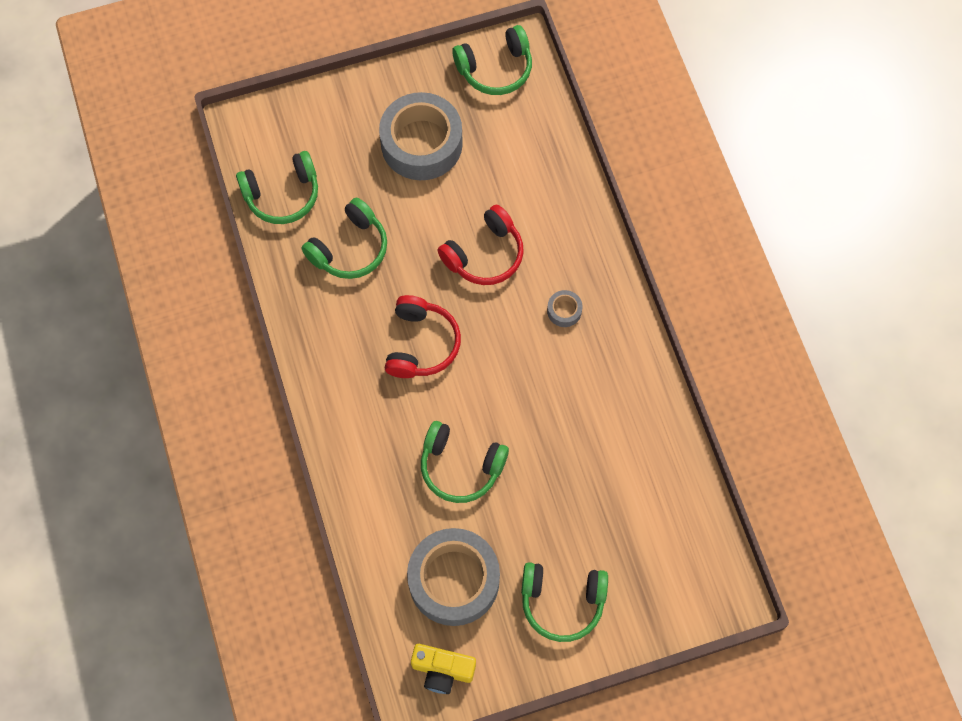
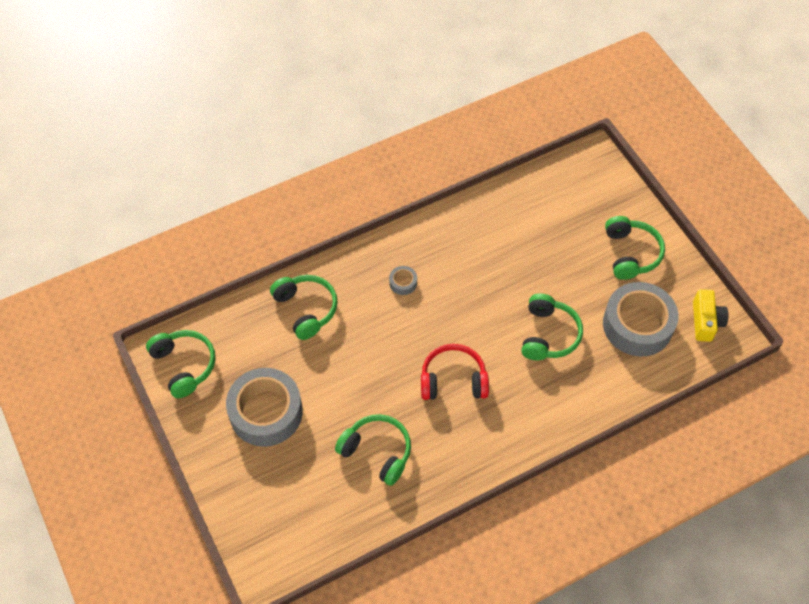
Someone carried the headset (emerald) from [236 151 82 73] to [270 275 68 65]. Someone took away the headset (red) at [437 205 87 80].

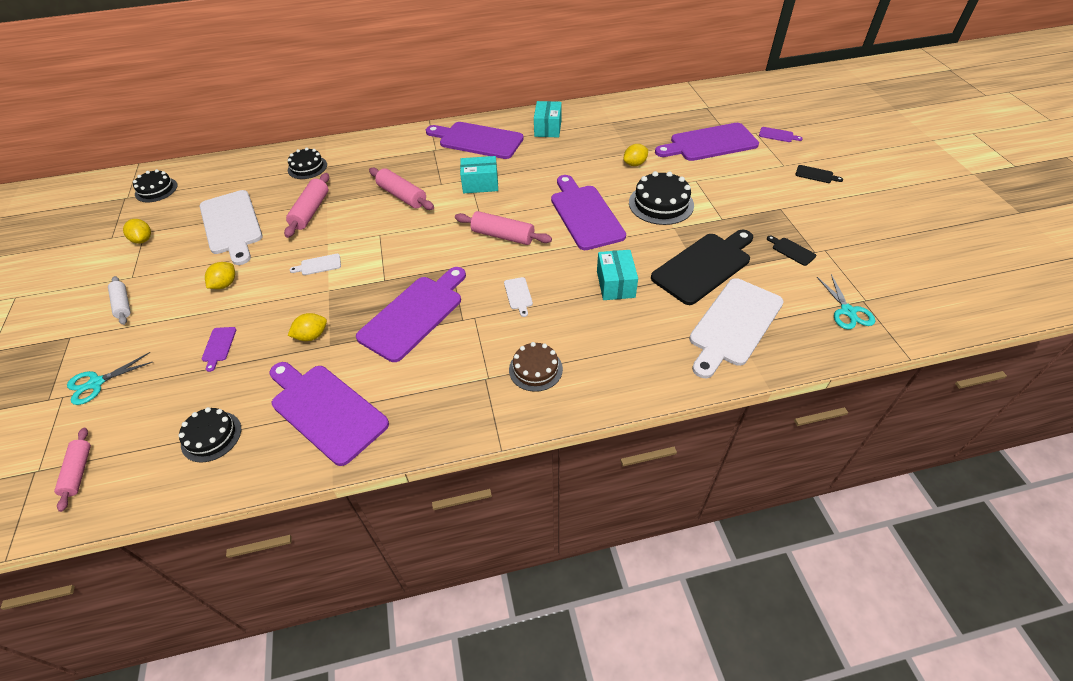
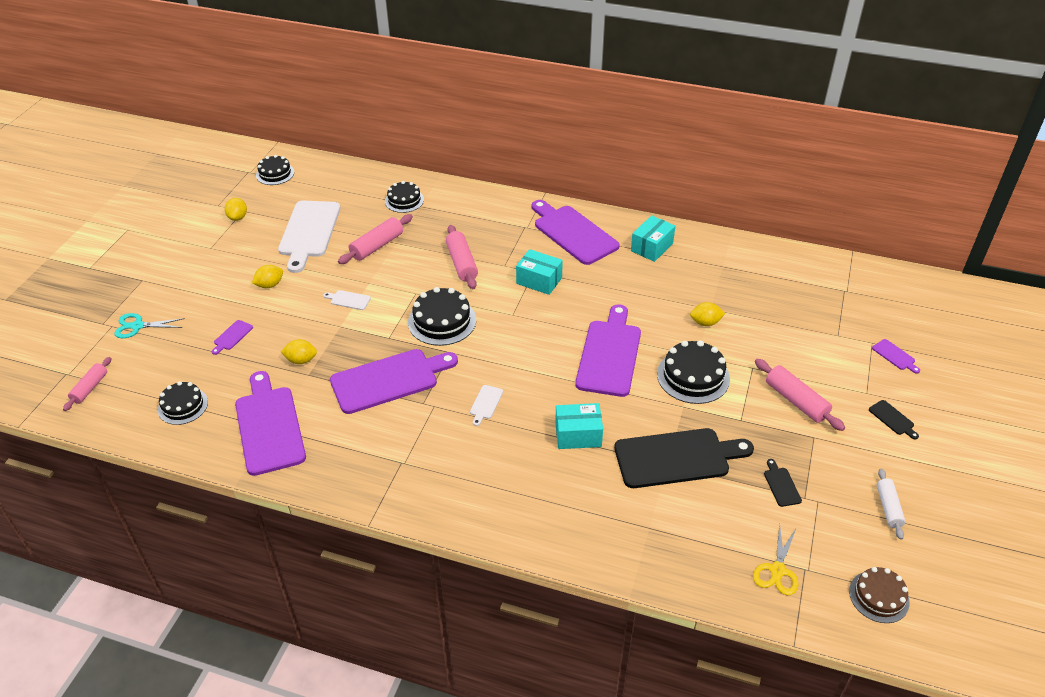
Someone took away the cutting board (royal purple) at [655 123 104 38]. Someone carried the pastry roller (rosy) from [455 211 97 34] to [755 359 90 72]. Someone rotated the package (turquoise) at [597 250 41 50] by 60 degrees clockwise. Someone repainted the shears (turquoise) at [817 274 58 56], which became the shears (golden) at [753 524 46 71]. Someone carried the pastry roller (white) from [108 276 23 49] to [877 469 29 71]. Someone took away the cutting board (white) at [689 278 95 100]. Someone carried the gateau (dark brown) from [509 342 54 50] to [849 567 61 56]. Someone put down the gateau (black) at [408 287 68 59].

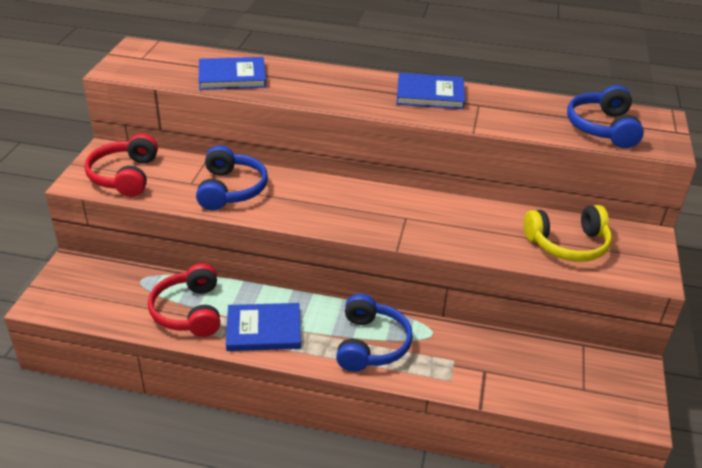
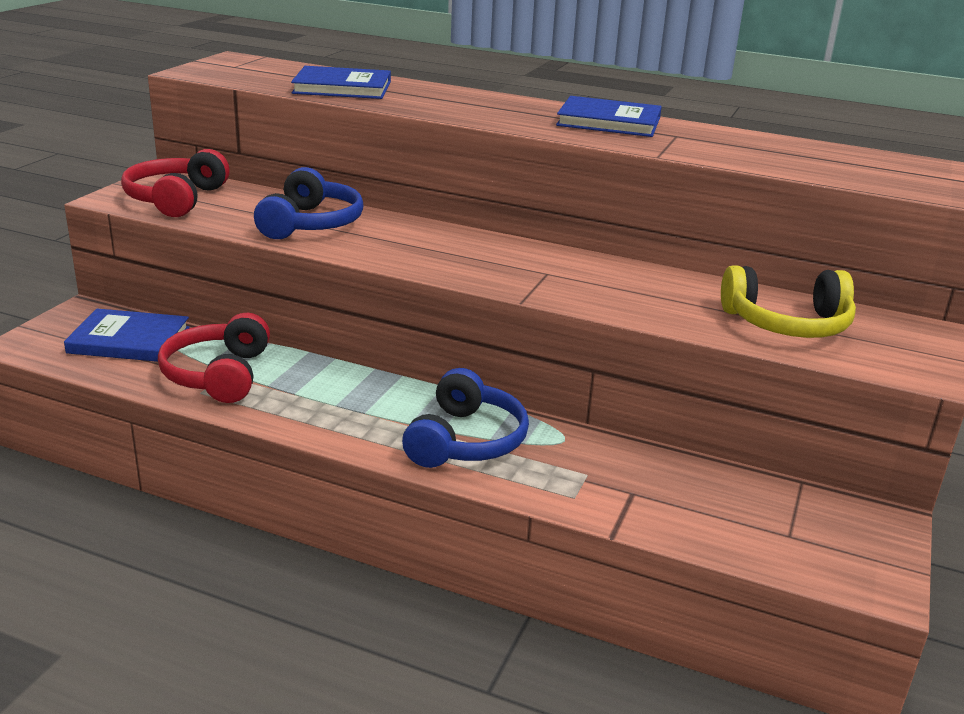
Someone took away the headset (cobalt) at [567 85 77 63]. Someone carried the book (cobalt) from [226 303 75 48] to [64 309 126 53].

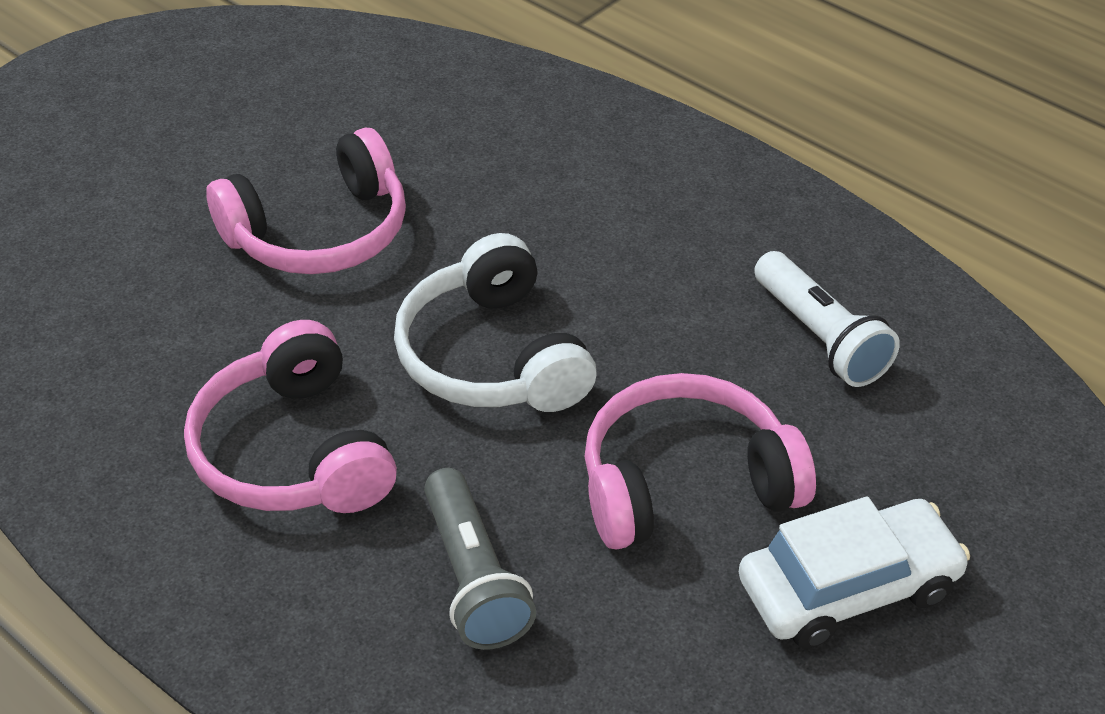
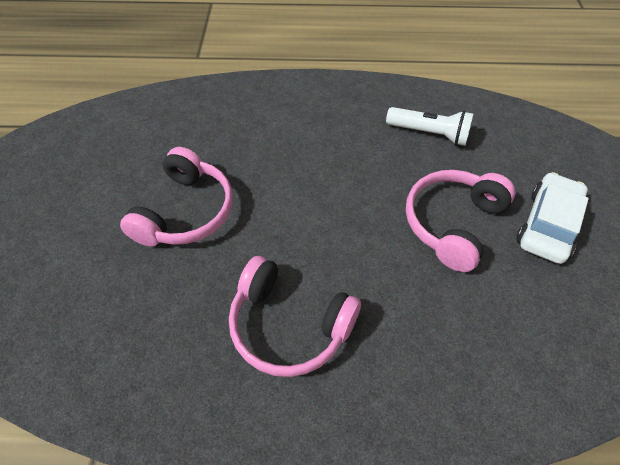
Someone took away the headset (white) at [394 233 202 179]. Someone took away the pocket torch (gray) at [424 468 112 182].

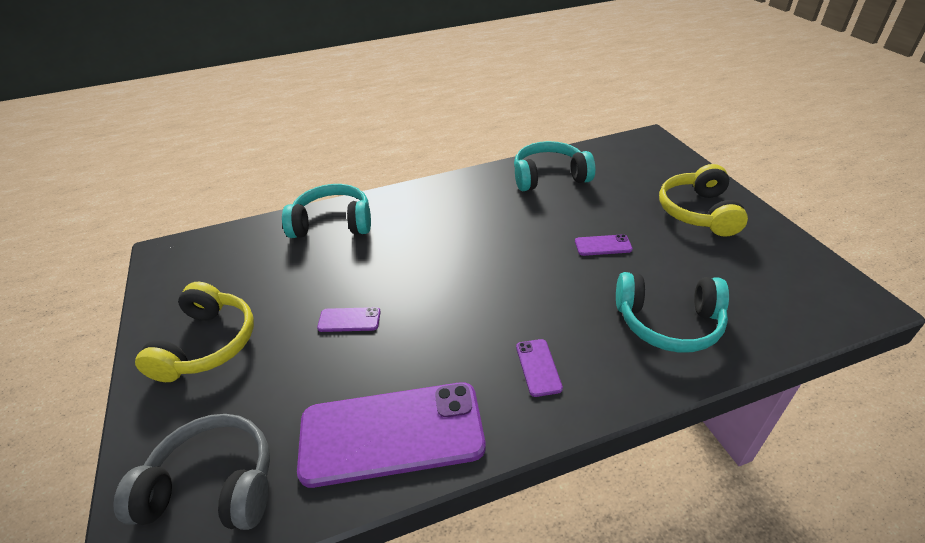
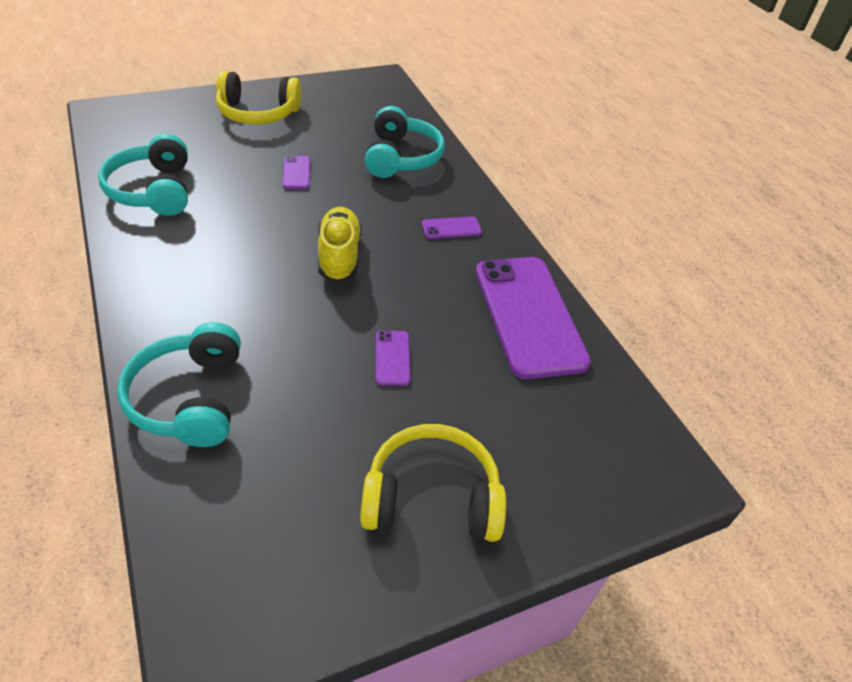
Someone took away the headset (gray) at [113 414 157 116]. Someone put down the lace-up shoe (golden) at [318 207 44 75].

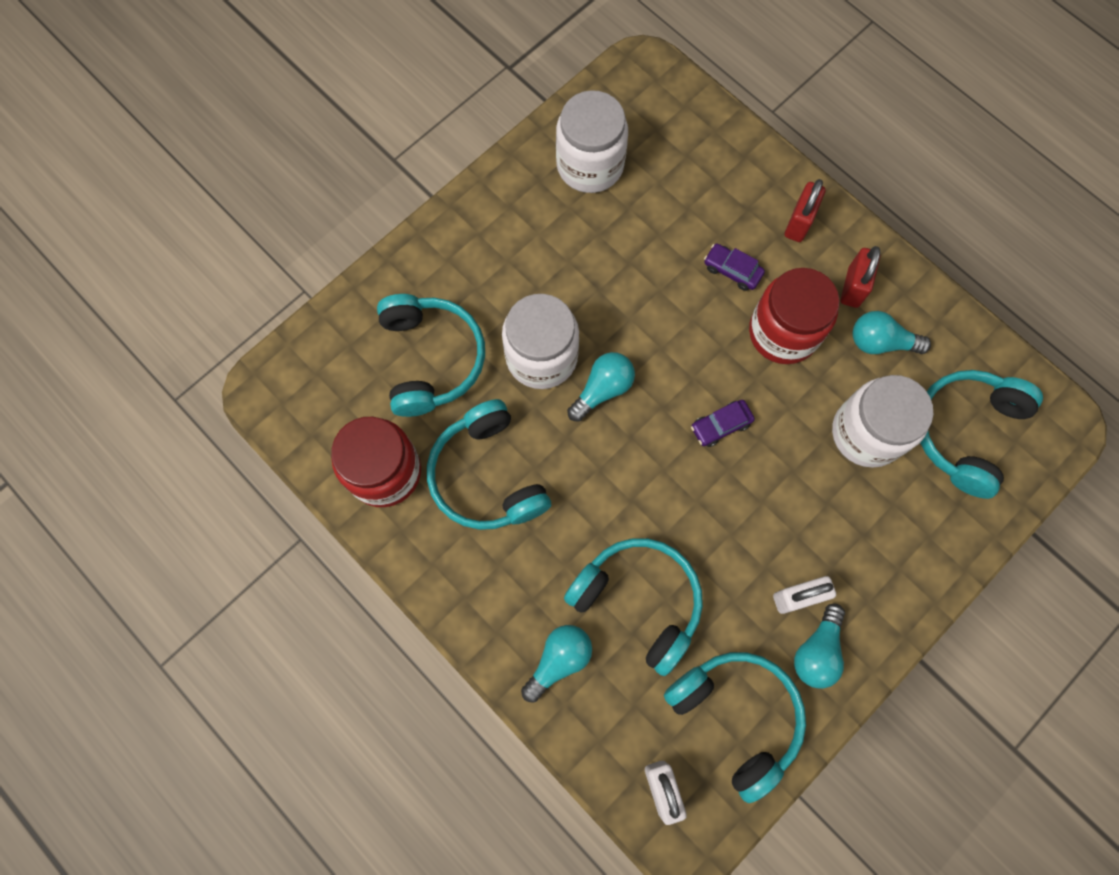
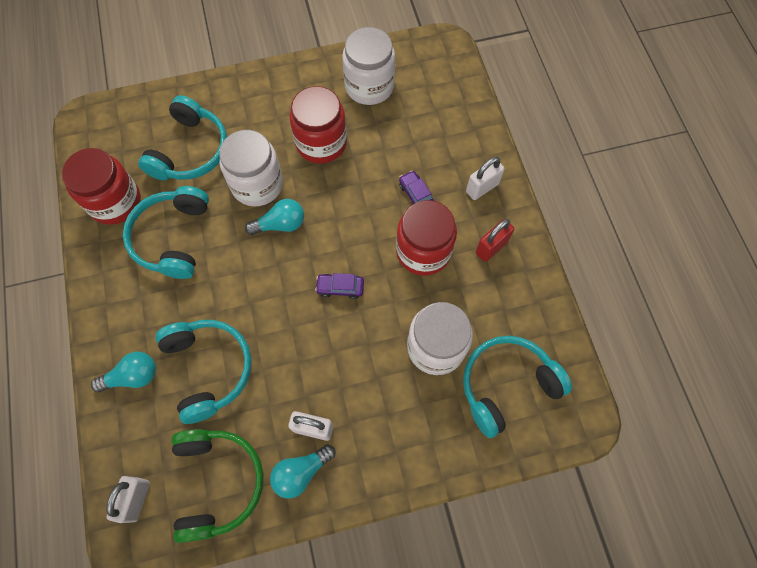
Someone repainted the small lock (red) at [785 179 41 63], which became the small lock (white) at [466 157 39 43]. Someone took away the lightbulb (turquoise) at [853 311 78 43]. Someone repainted the headset (turquoise) at [664 652 142 151], which became the headset (emerald) at [172 429 92 114]. Someone put down the jar (red) at [290 86 57 78].

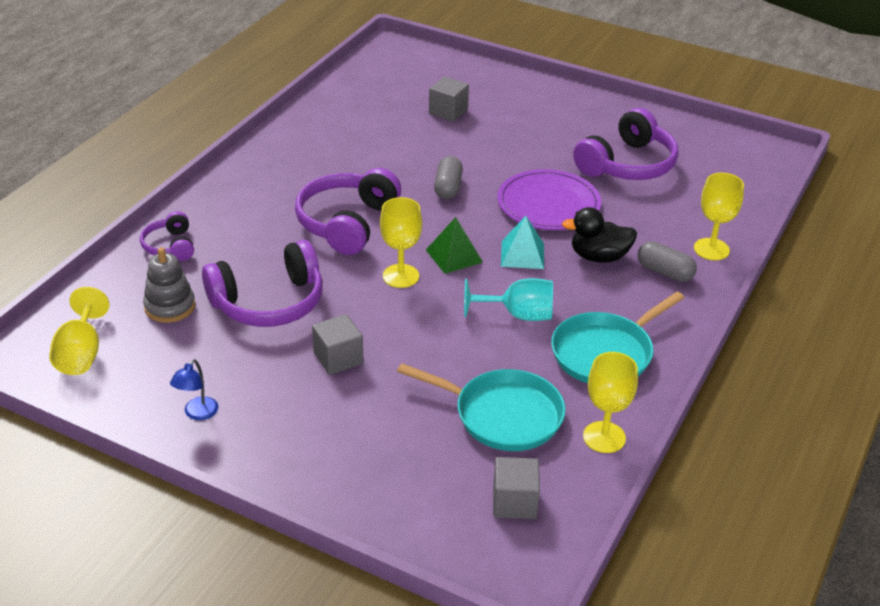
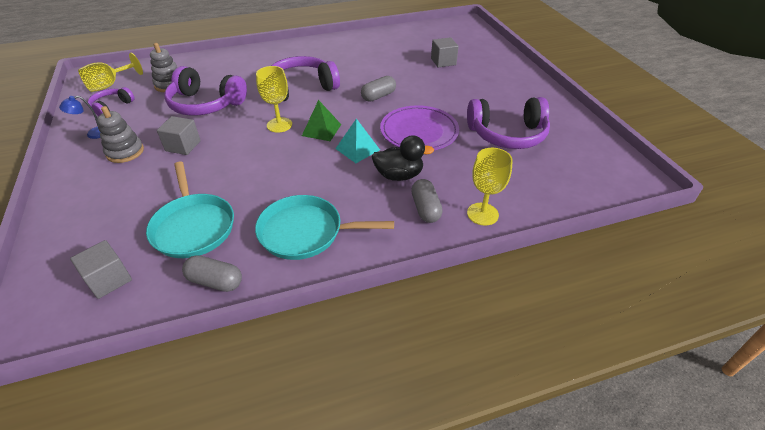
Someone rotated the duck (black) at [562 207 75 56] by 135 degrees clockwise. Someone carried the headset (royal purple) from [140 211 54 50] to [88 87 47 29]. Someone took away the goblet (turquoise) at [464 278 89 43]. Someone swapped the goblet (golden) at [583 352 55 101] for the pill (gray) at [182 255 60 37]. Someone put down the stacking rings (gray) at [97 106 47 57].

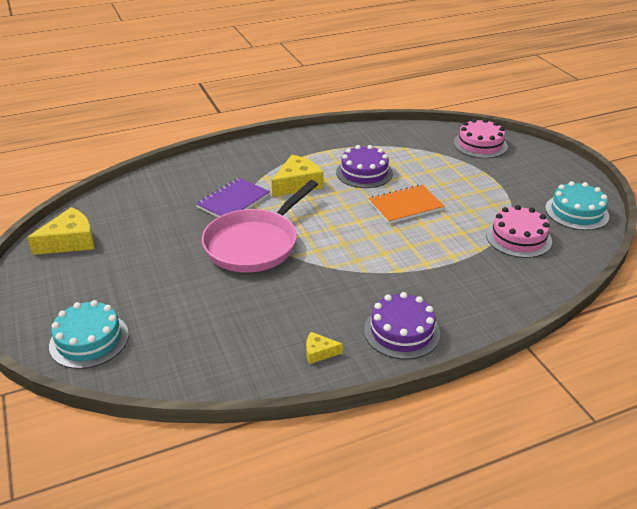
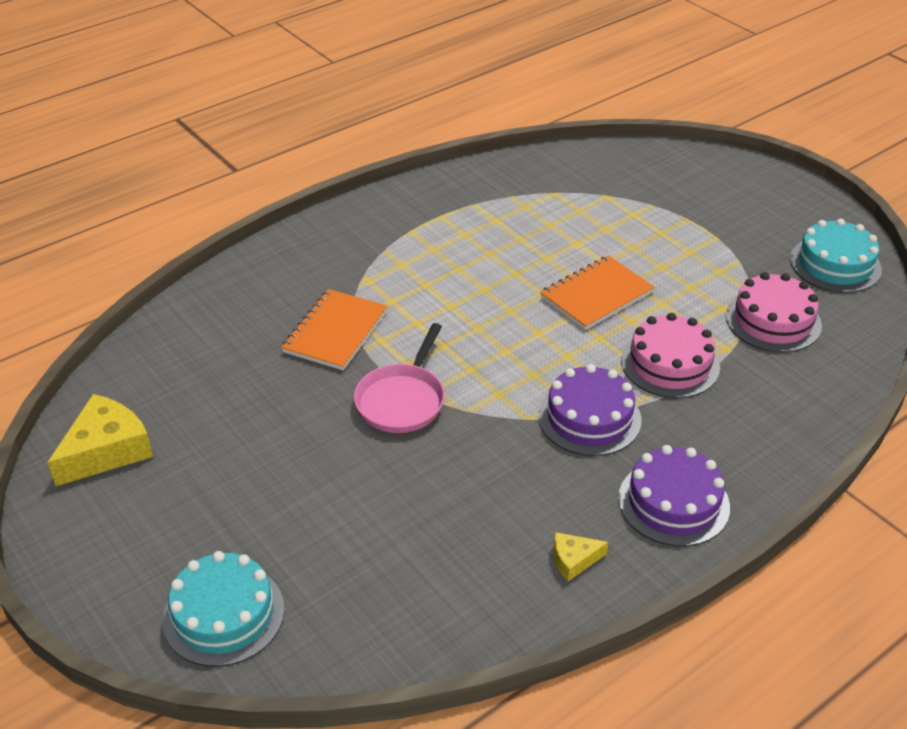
Someone carried the gateau (rosy) from [454 119 54 39] to [621 313 99 85]. Someone carried the gateau (royal purple) from [336 145 57 43] to [538 364 104 92]. Someone took away the piece of cheese (golden) at [272 155 52 42]. Someone repainted the exercise book (royal purple) at [196 178 74 39], which became the exercise book (orange-coloured) at [281 289 107 81]. Someone scaled the skillet (rosy) at [202 180 116 93] by 0.62.

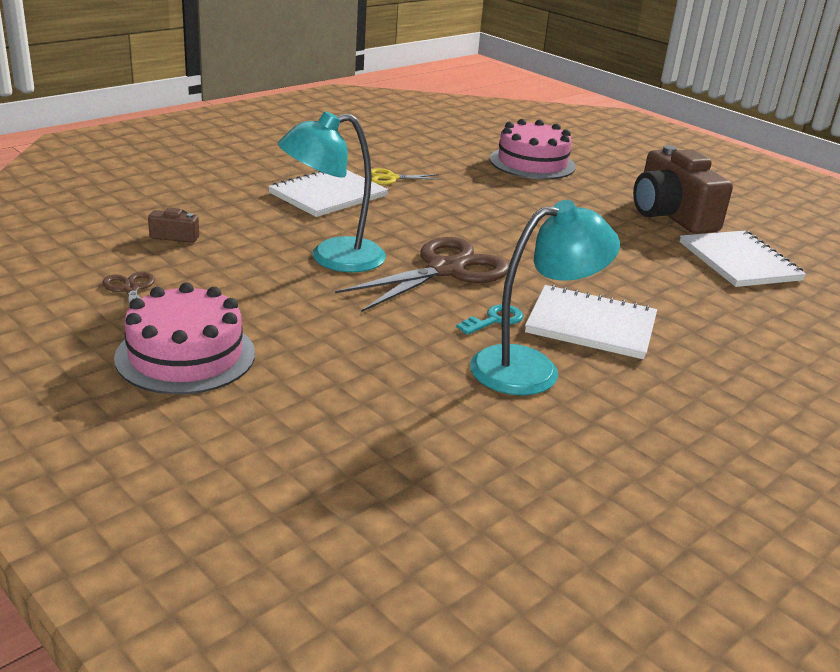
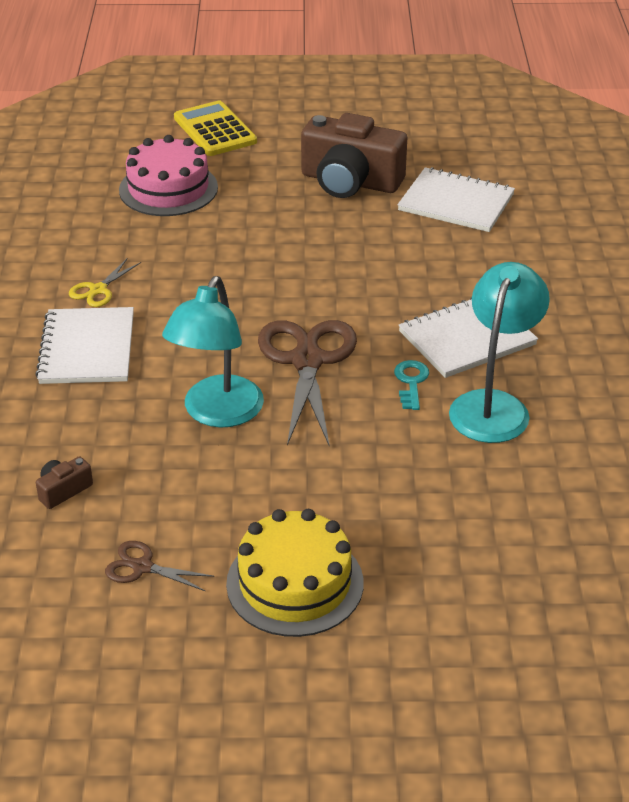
Someone repainted the gateau (rosy) at [114 282 141 113], which became the gateau (golden) at [226 509 137 128]. Someone put down the pocket calculator (golden) at [174 101 83 55].

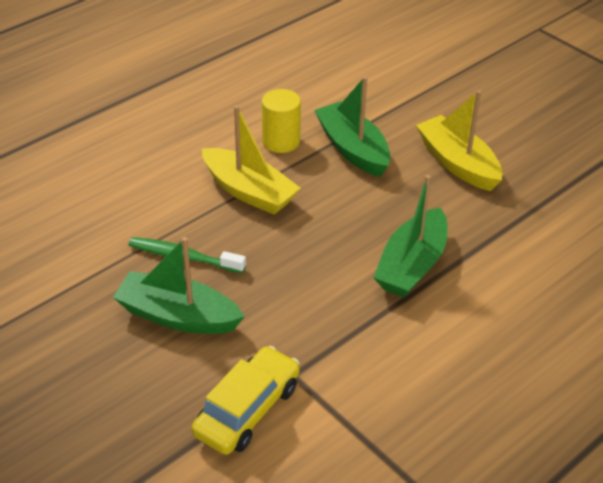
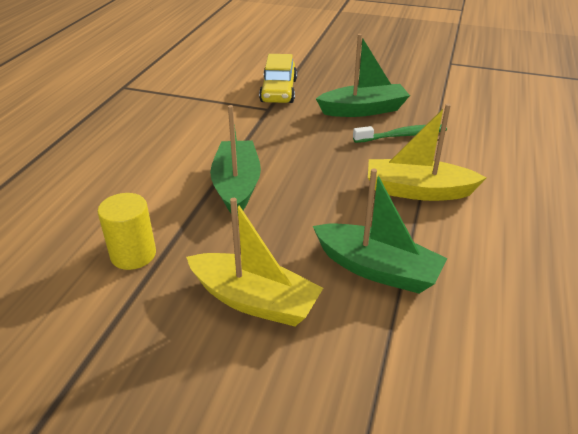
Someone carried the cylinder (golden) from [262 89 39 64] to [98 193 58 77].

